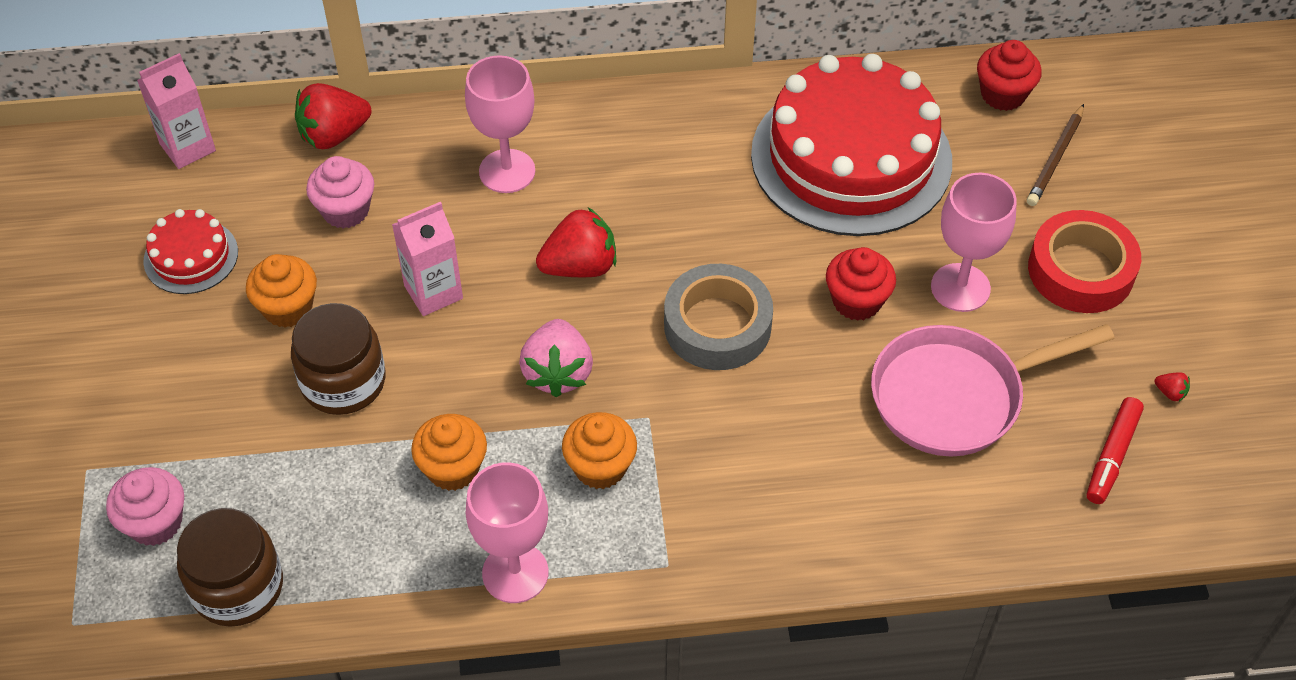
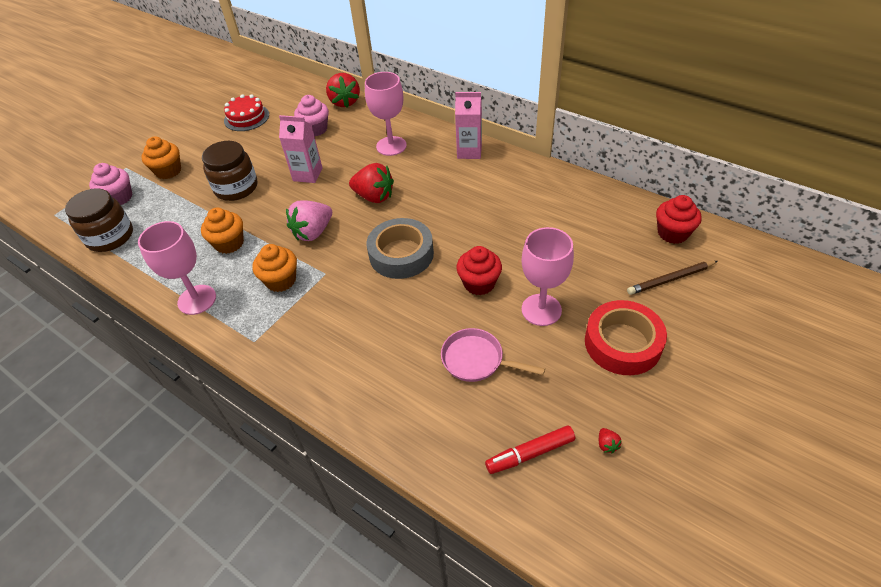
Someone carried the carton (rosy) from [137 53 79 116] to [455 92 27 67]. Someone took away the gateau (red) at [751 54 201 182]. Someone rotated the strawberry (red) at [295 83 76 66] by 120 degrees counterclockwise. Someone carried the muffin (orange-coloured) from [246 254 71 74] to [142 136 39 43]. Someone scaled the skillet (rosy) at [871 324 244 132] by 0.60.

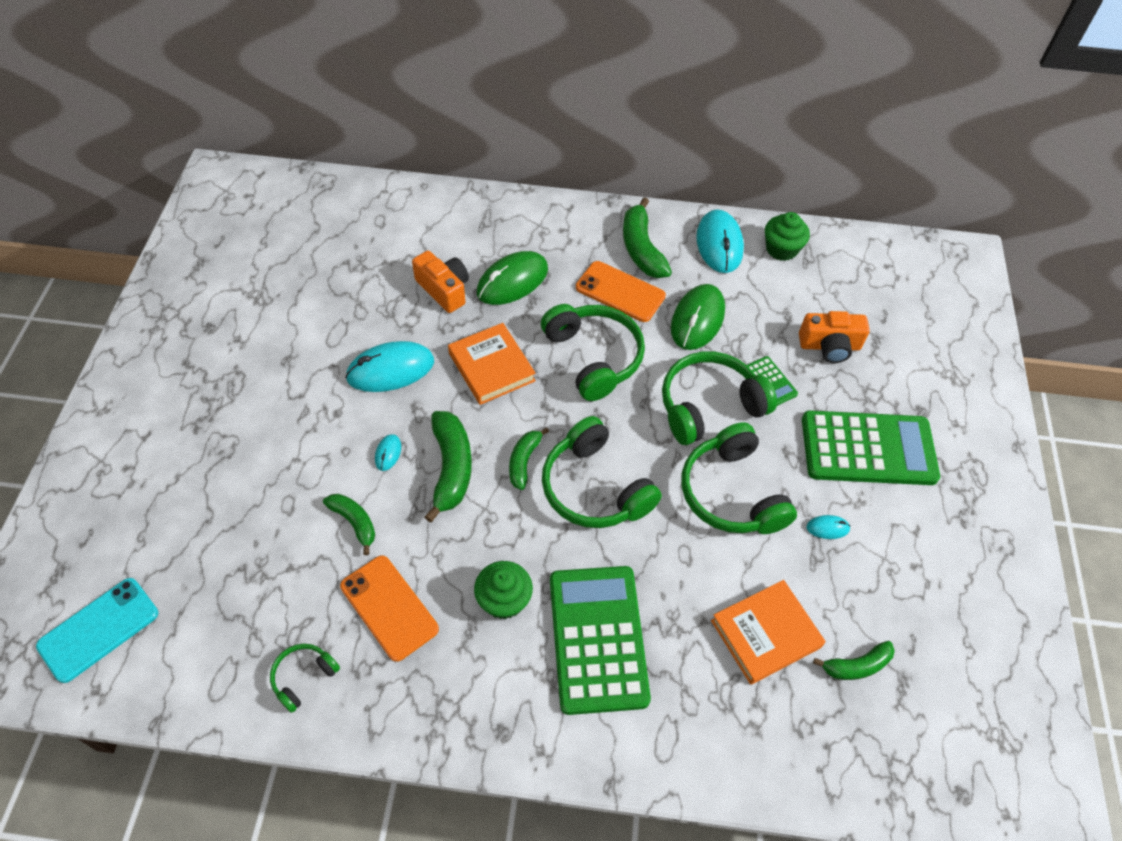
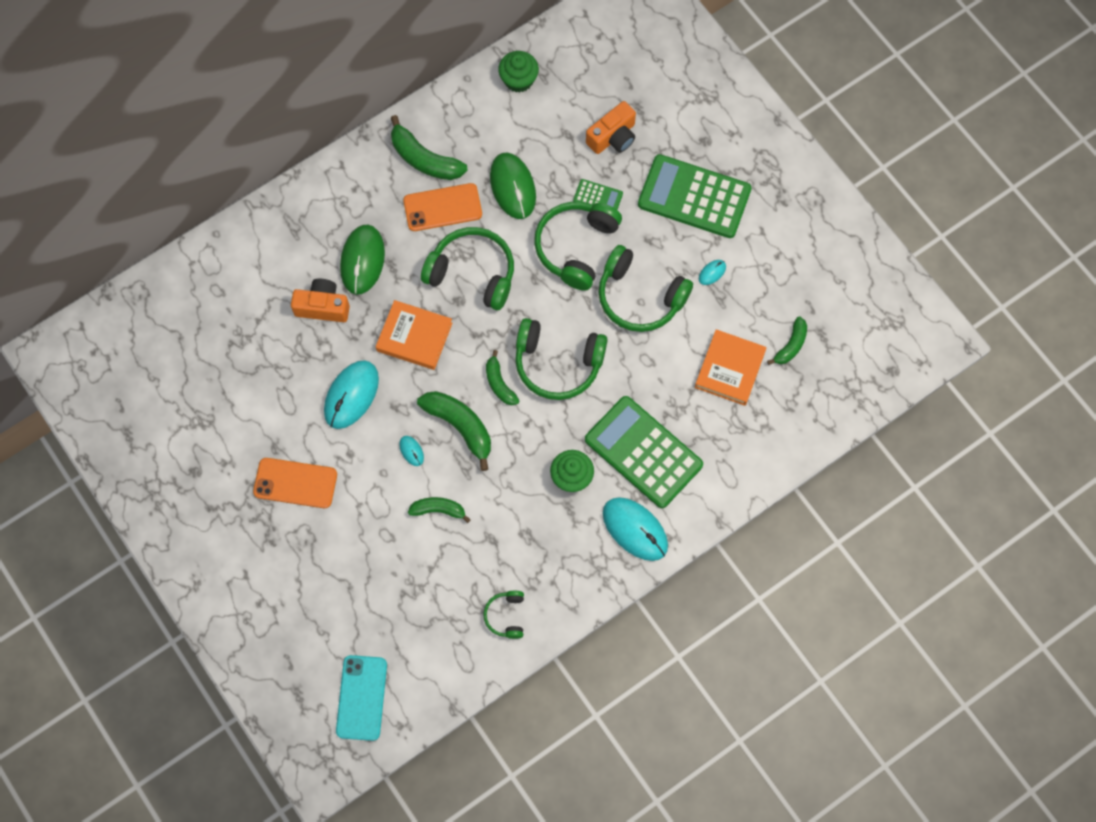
Someone carried the PC mouse (turquoise) from [696 209 48 64] to [603 497 65 64]. Someone rotated the pocket calculator (emerald) at [802 410 138 75] by 120 degrees counterclockwise. Someone carried the smartphone (orange-coloured) from [340 556 99 106] to [253 458 84 50].

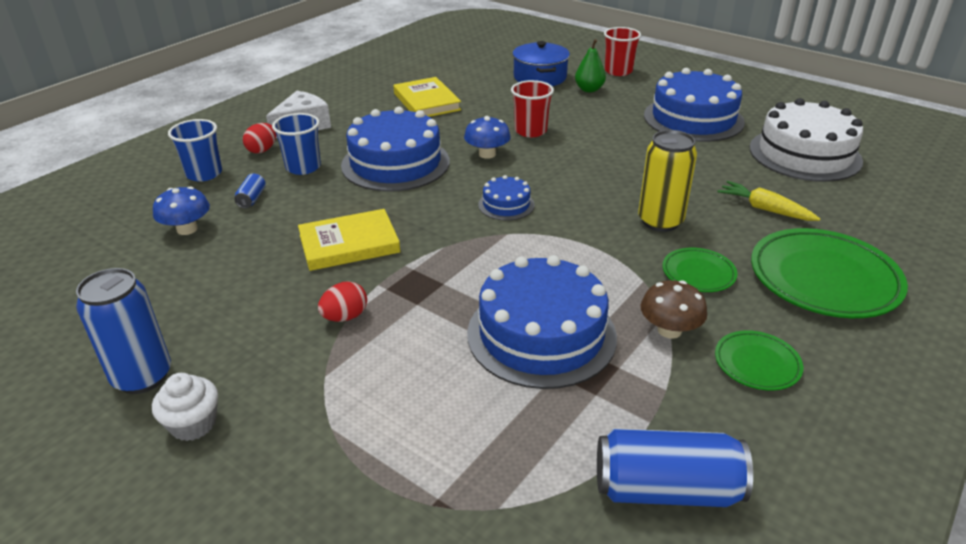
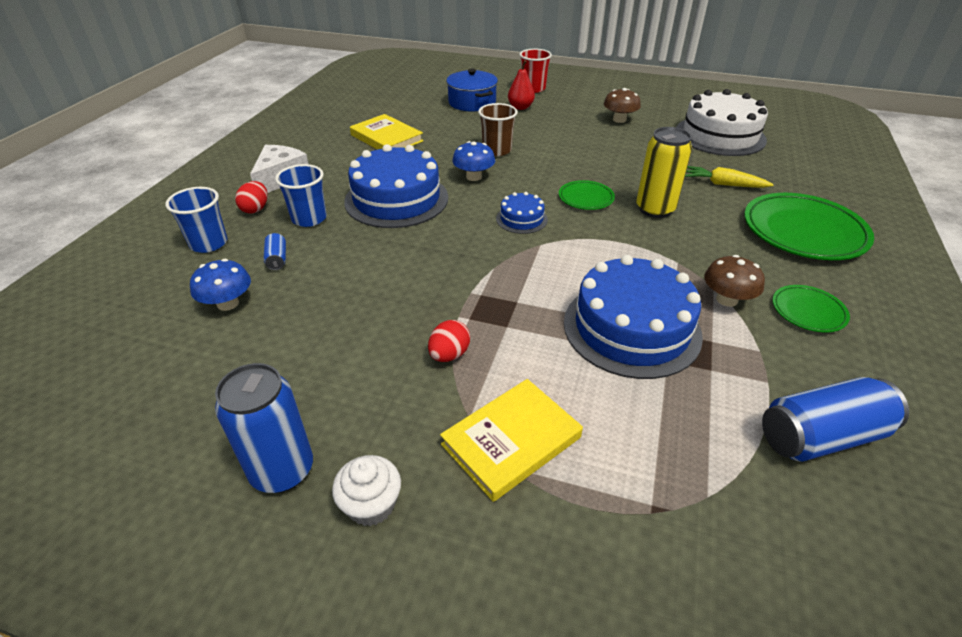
Someone repainted the pear (emerald) at [575 39 31 53], which became the pear (red) at [508 60 27 50]. Someone swapped the gateau (cobalt) at [644 68 101 74] for the toadstool (dark brown) at [604 88 37 35]. Someone repainted the beaker (red) at [511 80 43 57], which became the beaker (dark brown) at [478 103 40 53]. Someone carried the book (golden) from [298 209 102 62] to [440 379 143 123]. Someone carried the plate (emerald) from [662 248 75 44] to [559 180 56 30].

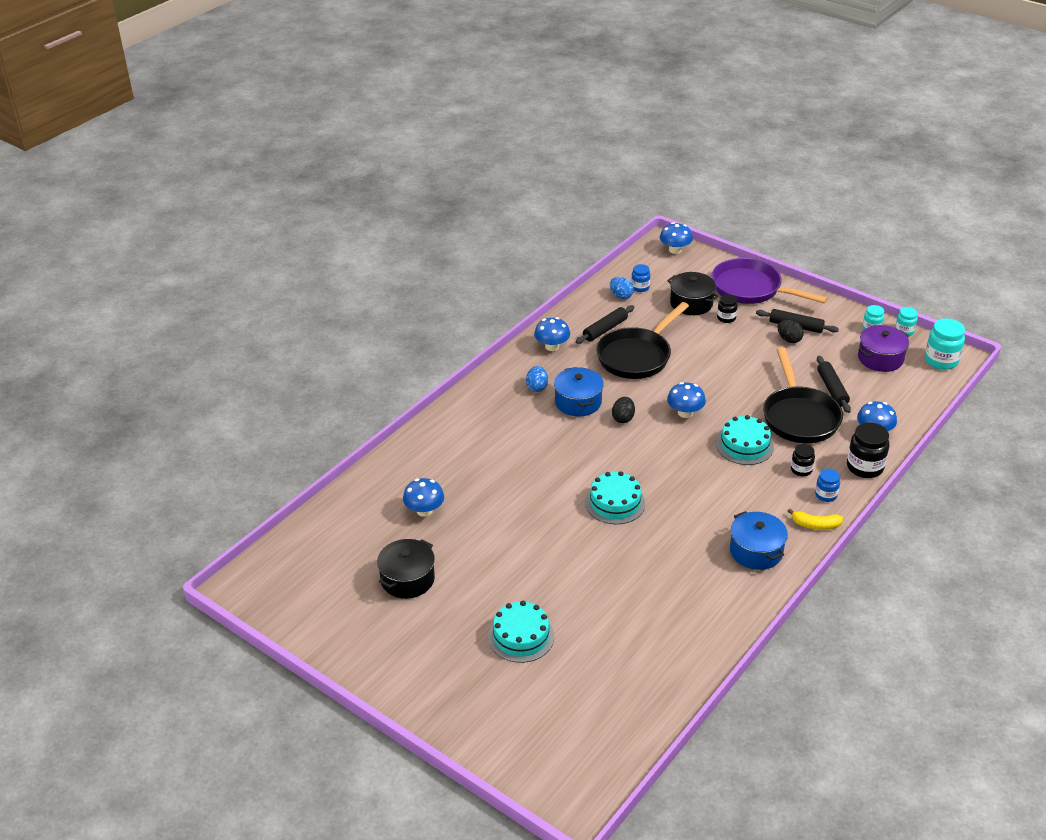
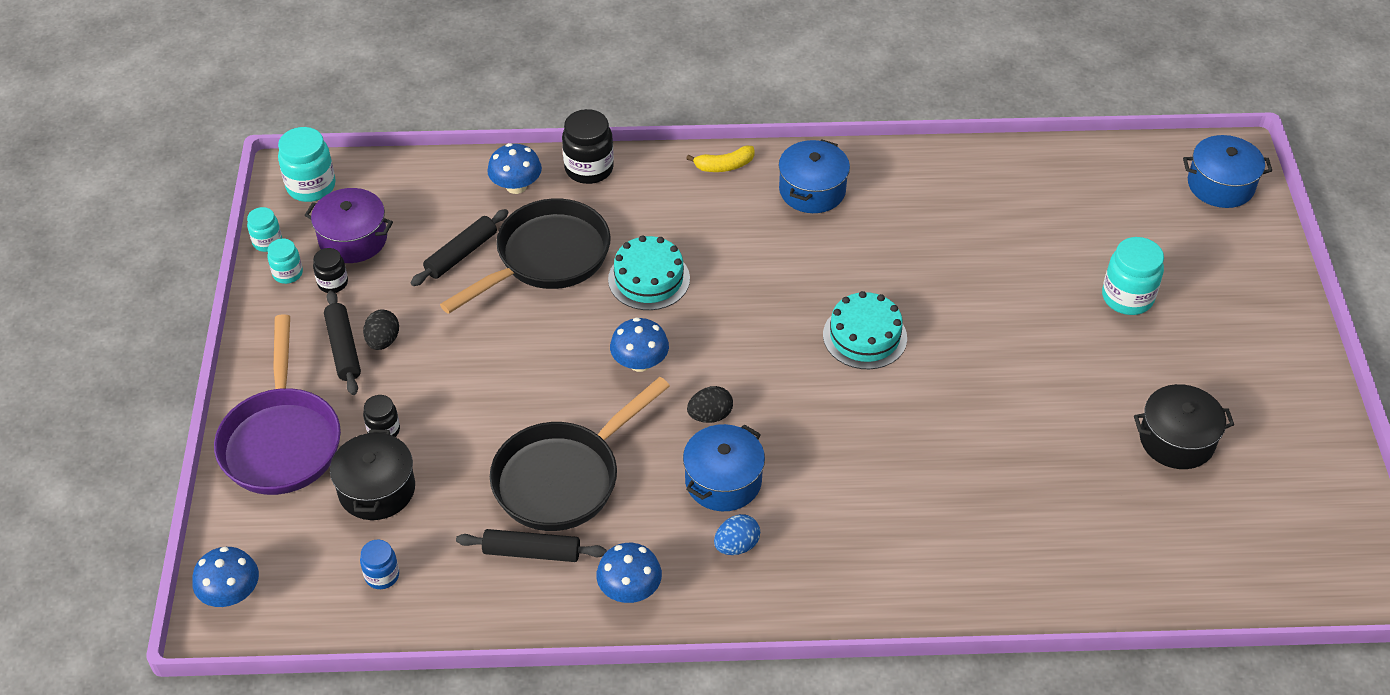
Someone took away the egg (cobalt) at [610 277 24 22]. Someone rotated the skillet (black) at [596 302 93 77] by 135 degrees clockwise. Someone carried the jar (black) from [791 444 24 32] to [313 248 35 45]. Someone took away the jar (cobalt) at [815 469 25 33]. Someone took away the toadstool (cobalt) at [403 478 41 39]. Someone rotated the banana (golden) at [788 509 55 21] by 105 degrees clockwise. Someone swapped the gateau (turquoise) at [488 601 66 62] for the jar (turquoise) at [1102 237 62 78]. Someone put down the stockpot (cobalt) at [1183 135 89 73].

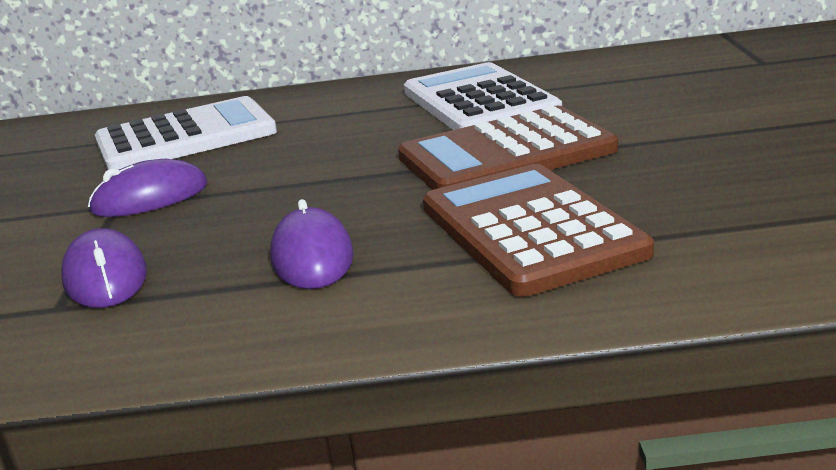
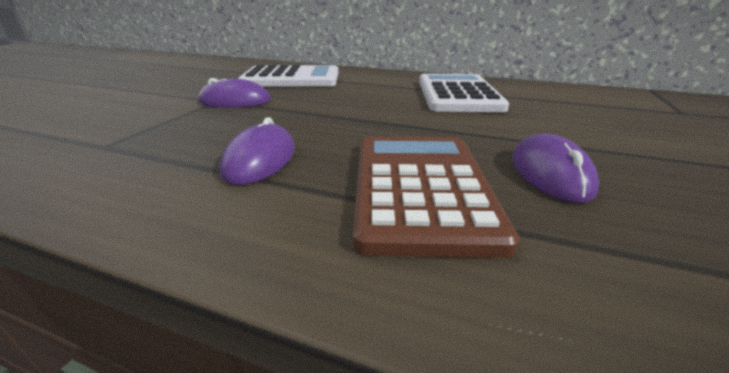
Someone took away the pocket calculator (dark brown) at [398 106 220 84]. Someone carried the PC mouse (royal purple) from [61 228 86 80] to [512 133 87 70].

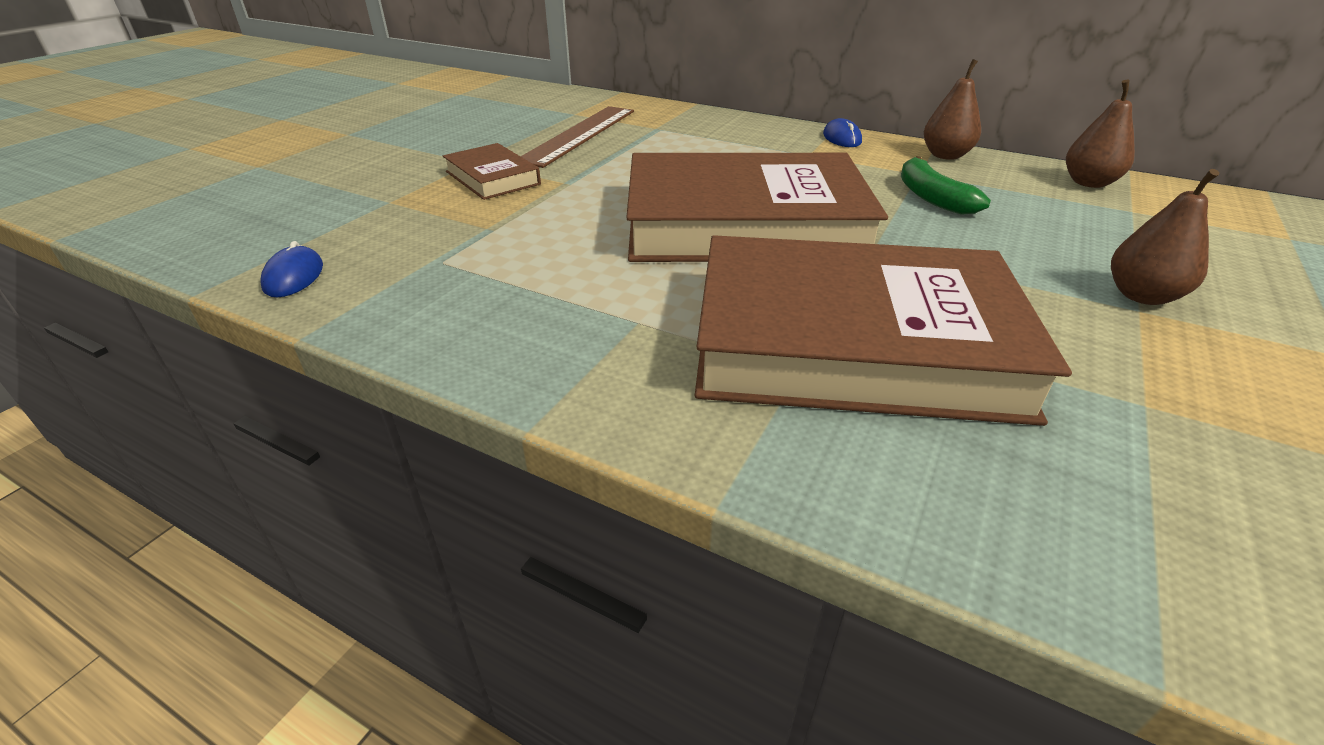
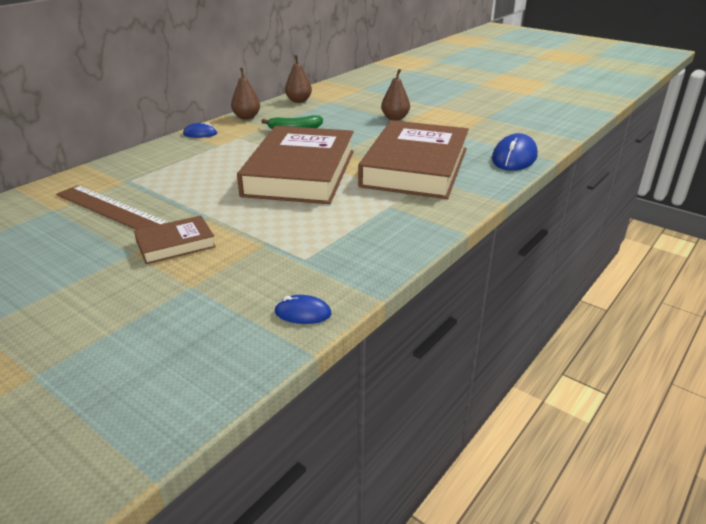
Someone put down the PC mouse (cobalt) at [492 133 46 38].

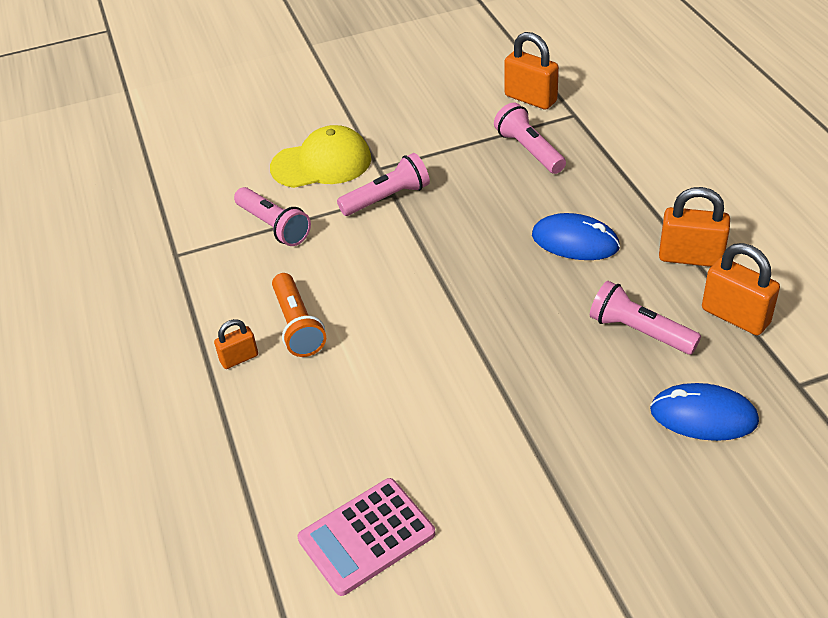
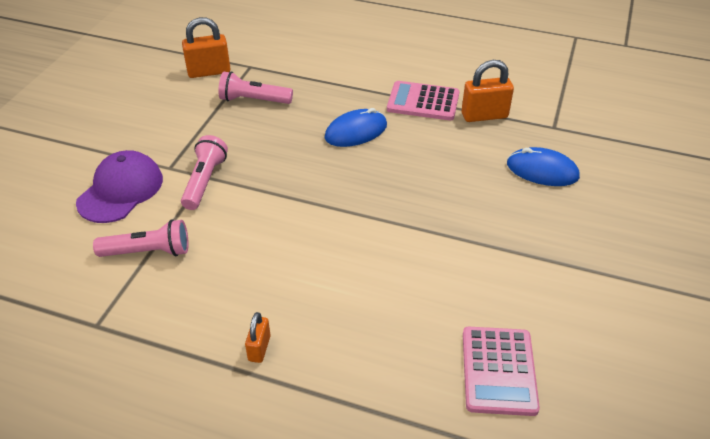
Someone repainted the cap (golden) at [270 125 101 63], which became the cap (royal purple) at [76 150 87 73]. Someone swapped the small lock (orange-coloured) at [659 187 71 80] for the pocket calculator (rosy) at [387 81 72 39]. Someone took away the pocket torch (orange-coloured) at [272 273 54 84]. Someone took away the pocket torch (rosy) at [590 281 111 73]. Someone rotated the PC mouse (cobalt) at [650 383 109 58] by 60 degrees clockwise.

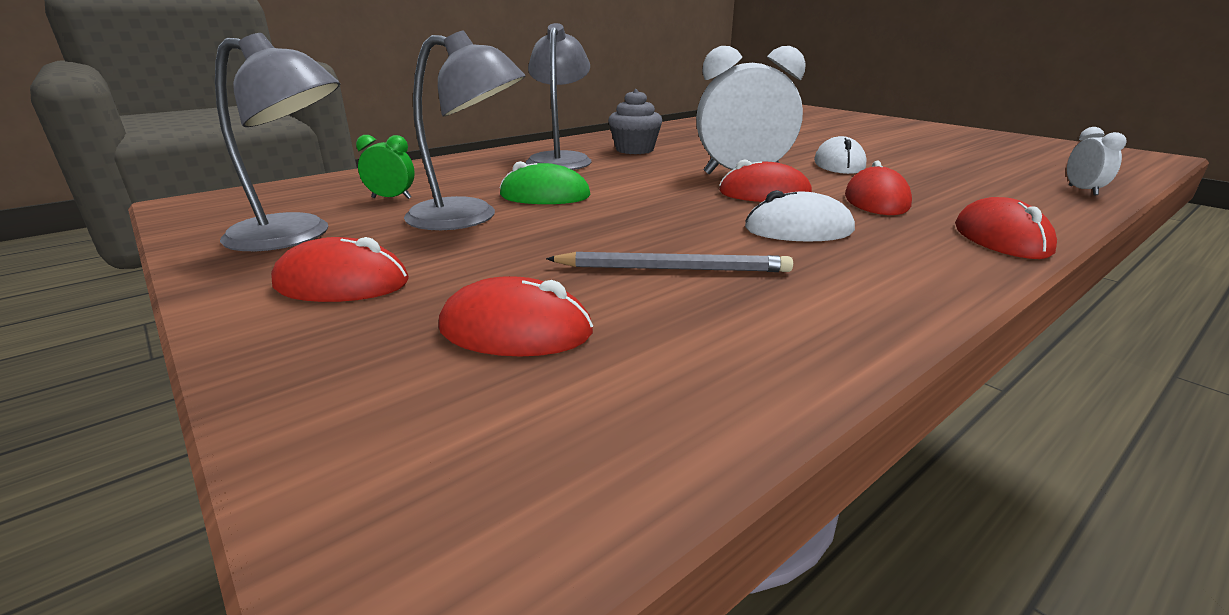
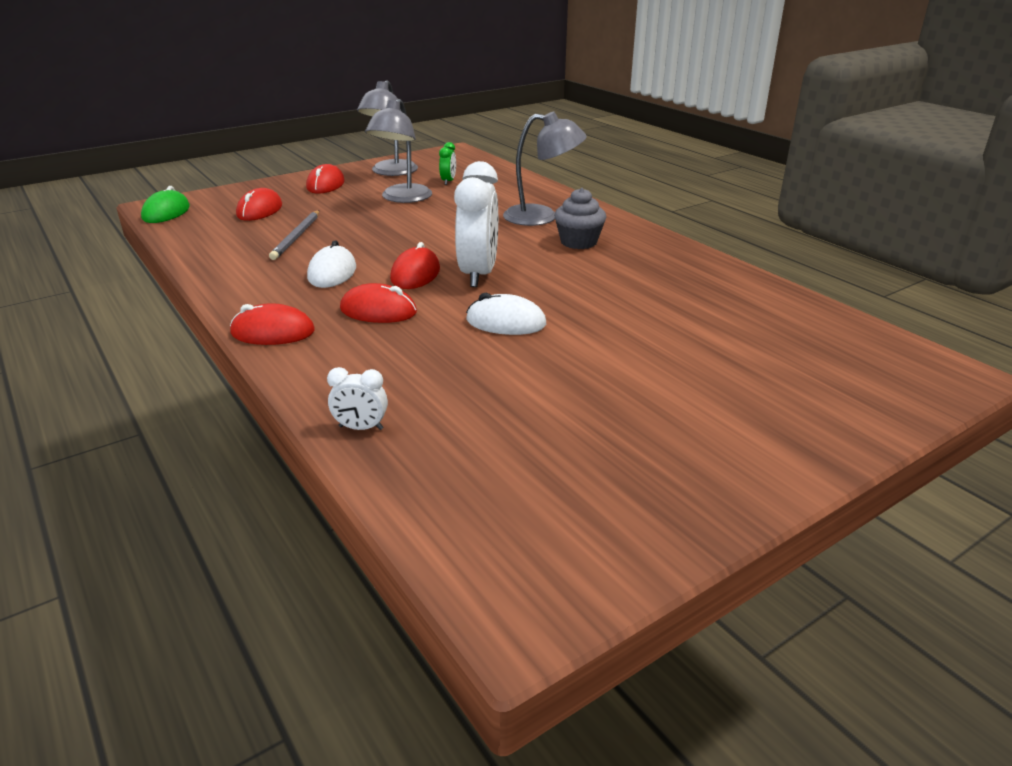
Someone carried the PC mouse (emerald) from [500 161 91 43] to [141 186 49 37].

